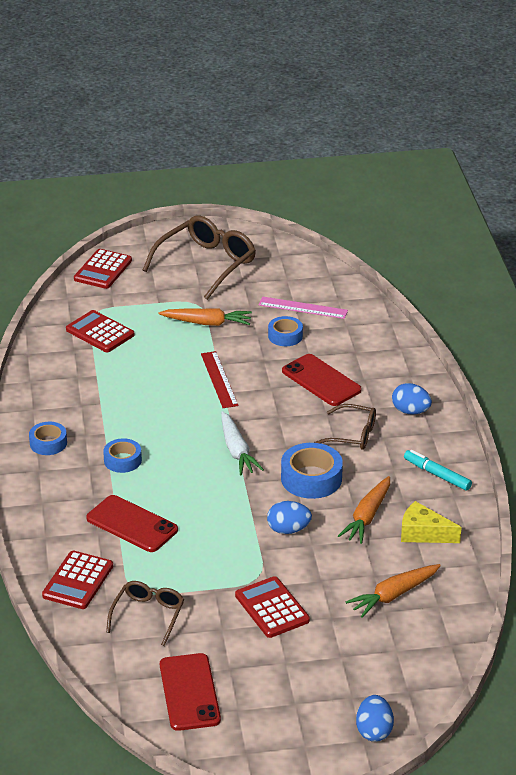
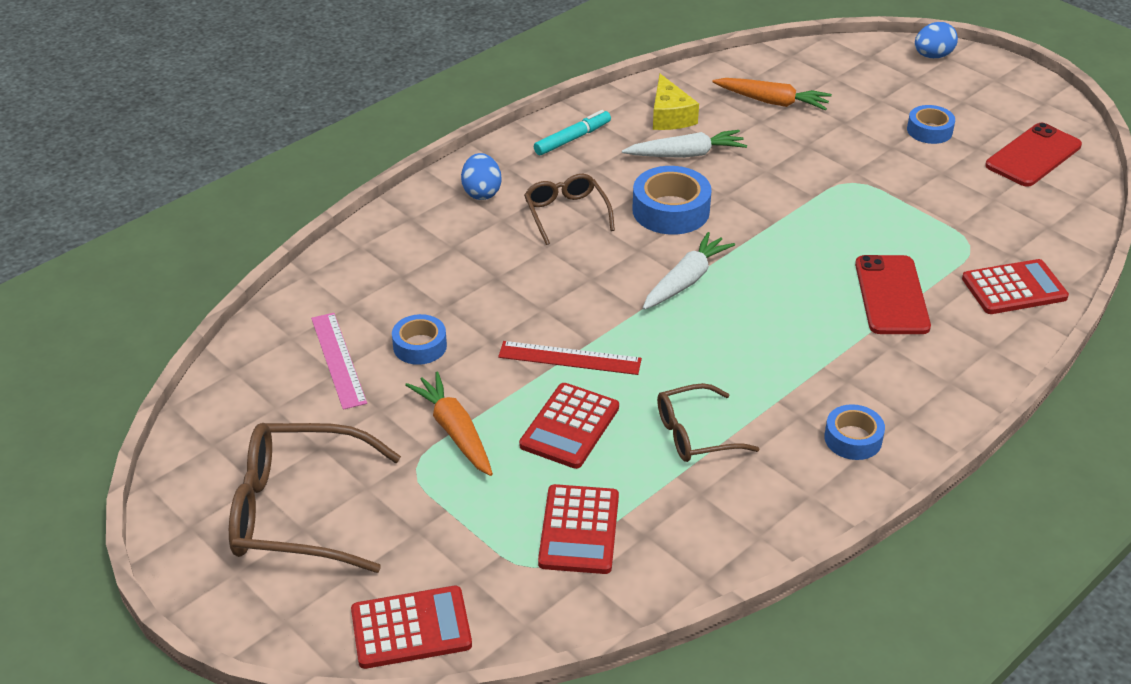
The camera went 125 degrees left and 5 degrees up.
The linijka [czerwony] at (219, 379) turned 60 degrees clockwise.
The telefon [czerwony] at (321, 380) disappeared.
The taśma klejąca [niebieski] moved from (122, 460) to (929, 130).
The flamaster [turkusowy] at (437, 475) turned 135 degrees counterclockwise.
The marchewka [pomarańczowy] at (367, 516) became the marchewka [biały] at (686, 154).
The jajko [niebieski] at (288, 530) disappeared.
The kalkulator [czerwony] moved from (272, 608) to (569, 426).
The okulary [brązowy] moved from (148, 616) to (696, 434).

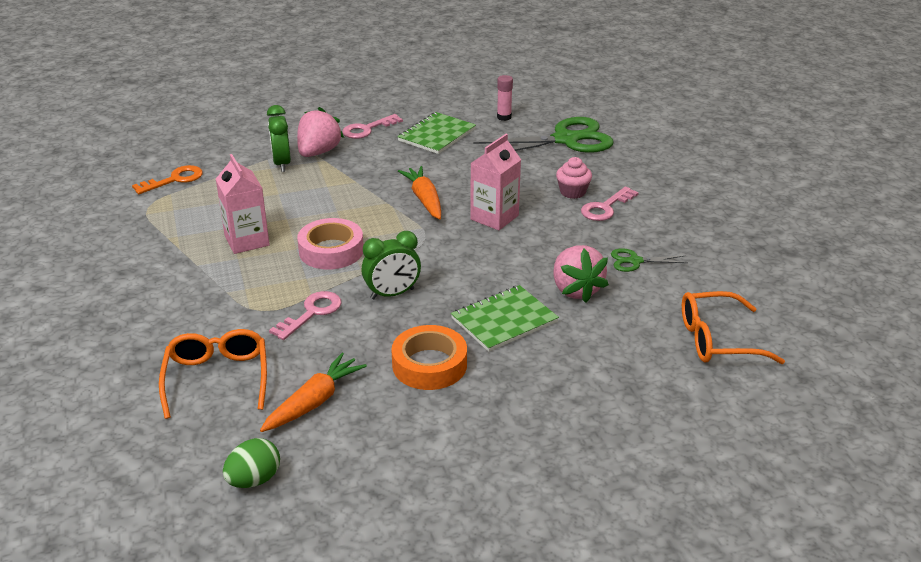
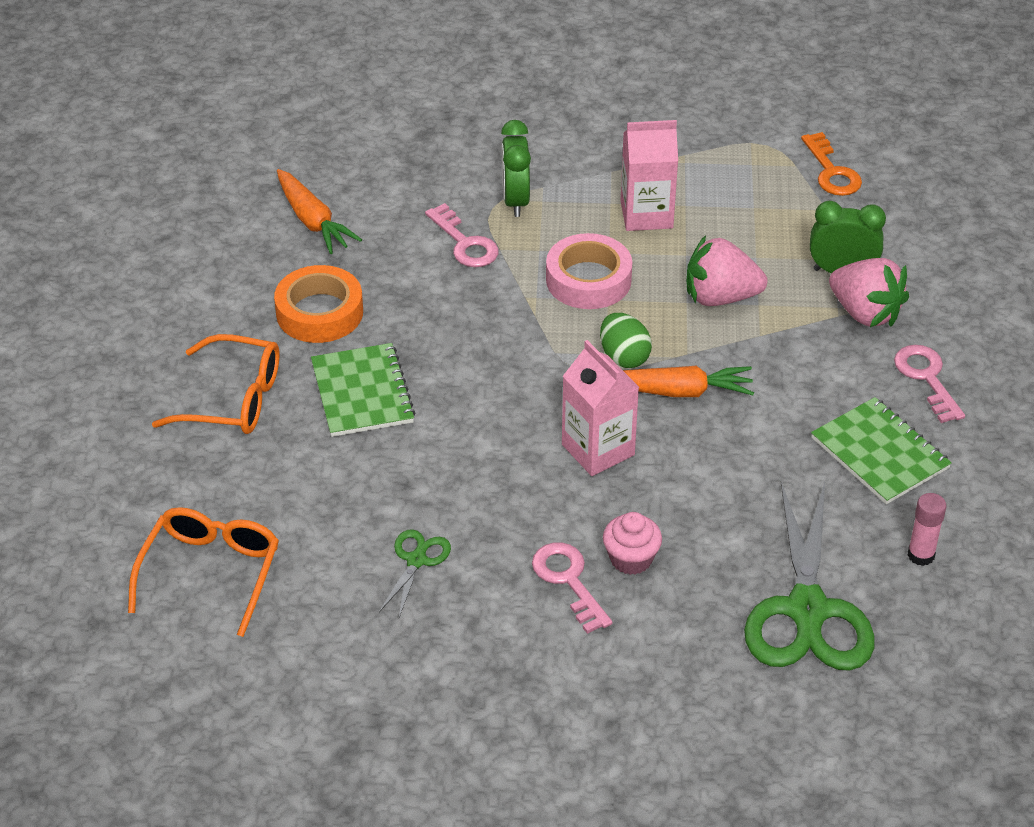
The camera went 110 degrees right and 10 degrees up.
The budzik [zielony] moved from (392, 294) to (515, 201).
The truskawka [różowy] moved from (575, 290) to (720, 297).
The okulary [pomarańczowy] moved from (217, 378) to (233, 399).
The jajko [zielony] moved from (254, 480) to (624, 357).

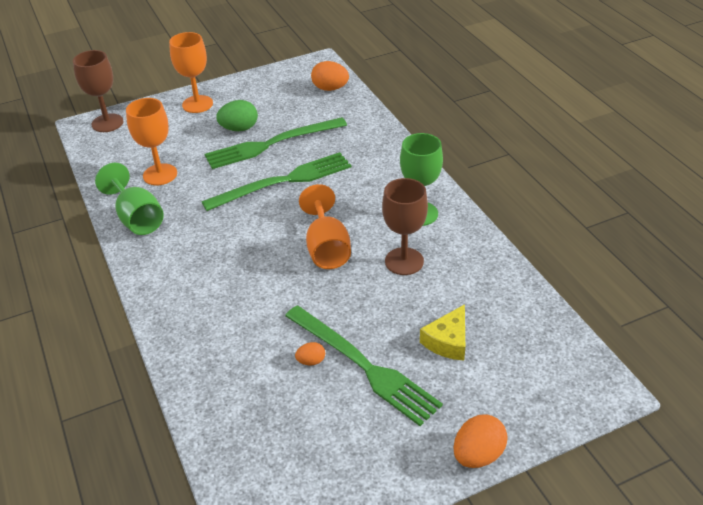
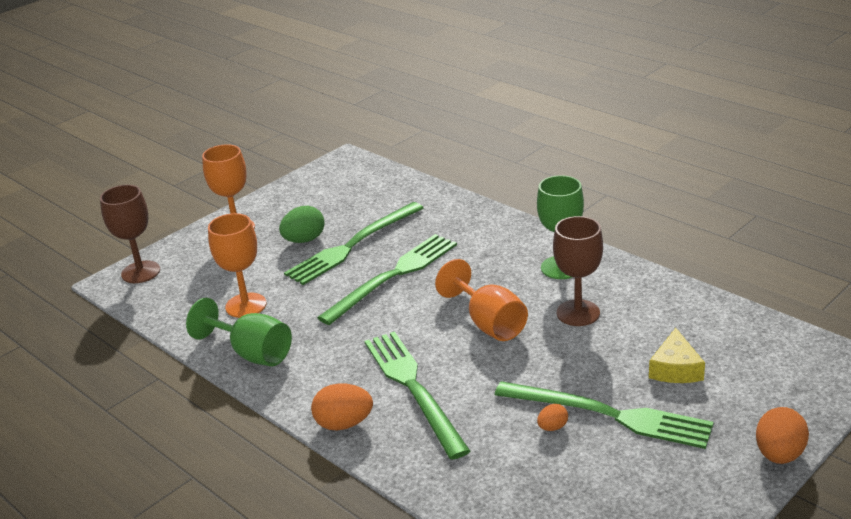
The camera went 20 degrees left and 10 degrees down.
The jajko [pomarańczowy] moved from (330, 88) to (344, 424).
The widelec [zielony] at (413, 388) appeared.

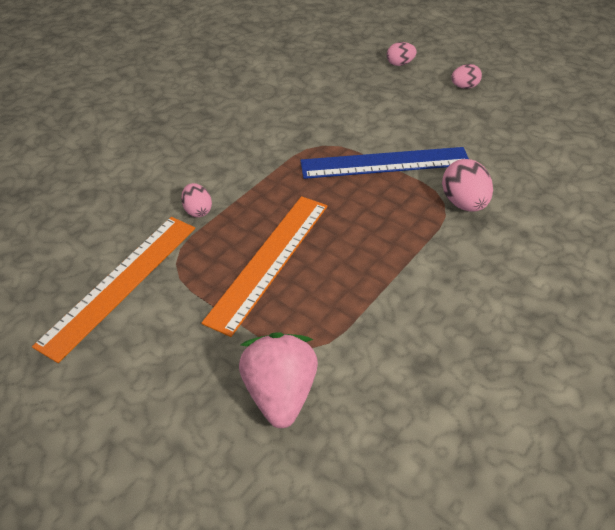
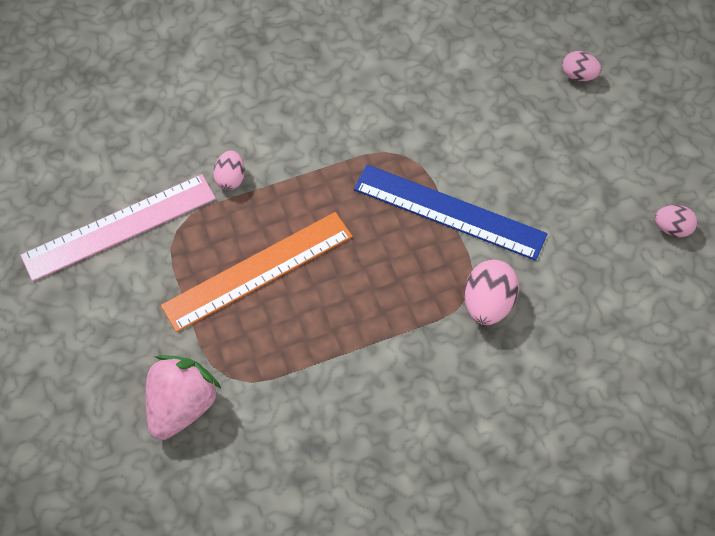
The camera went 30 degrees right and 15 degrees up.
The jajko [różowy] moved from (464, 87) to (672, 228).
The linijka [pomarańczowy] at (120, 283) became the linijka [różowy] at (119, 227).

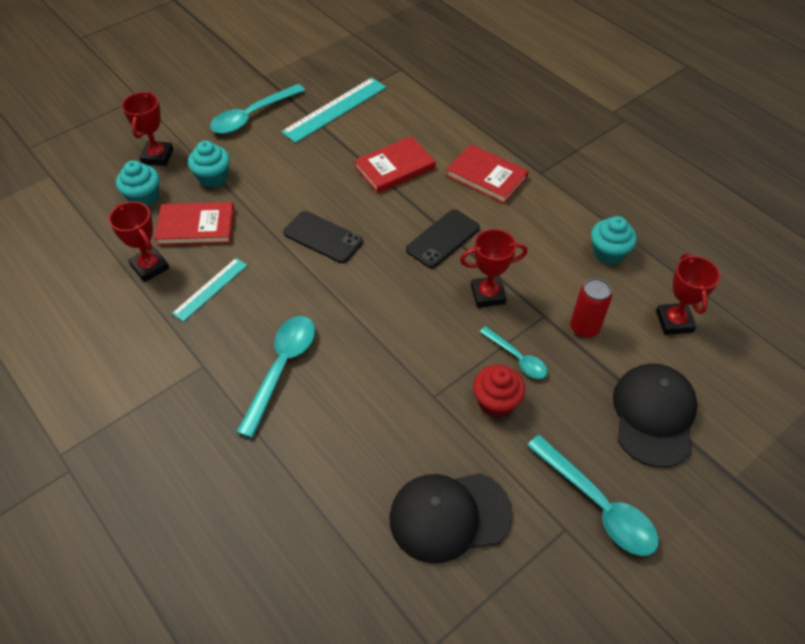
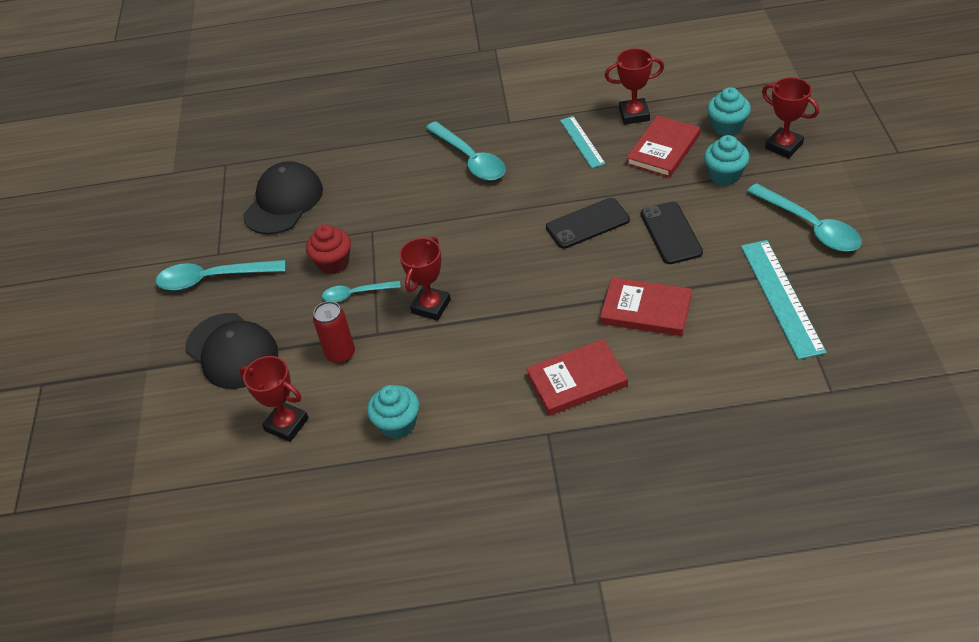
The camera went 130 degrees right and 5 degrees down.
The łyżka [turkusowy] at (252, 116) turned 150 degrees clockwise.
The książka [czerwony] at (395, 168) turned 75 degrees counterclockwise.
The telefon [czarny] moved from (443, 239) to (671, 233).

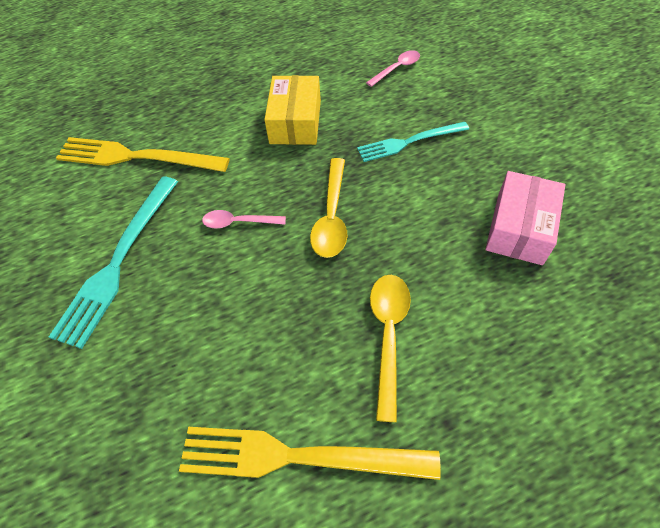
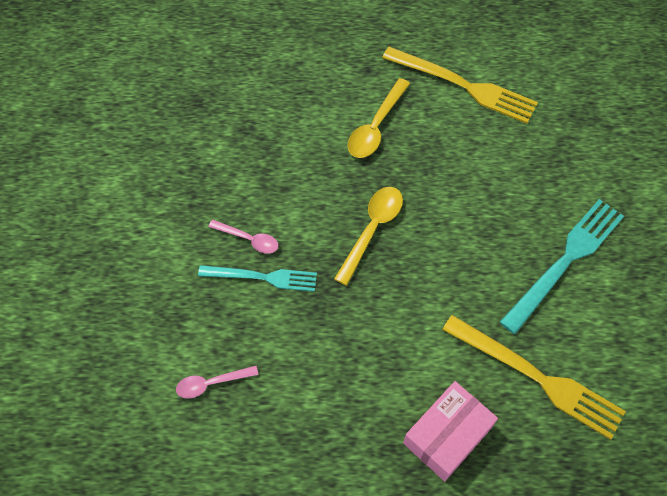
The camera went 160 degrees left and 5 degrees up.
The pudełko [żółty] at (295, 122) disappeared.
The pudełko [różowy] moved from (519, 228) to (447, 435).
The łyżka [różowy] moved from (238, 222) to (249, 239).

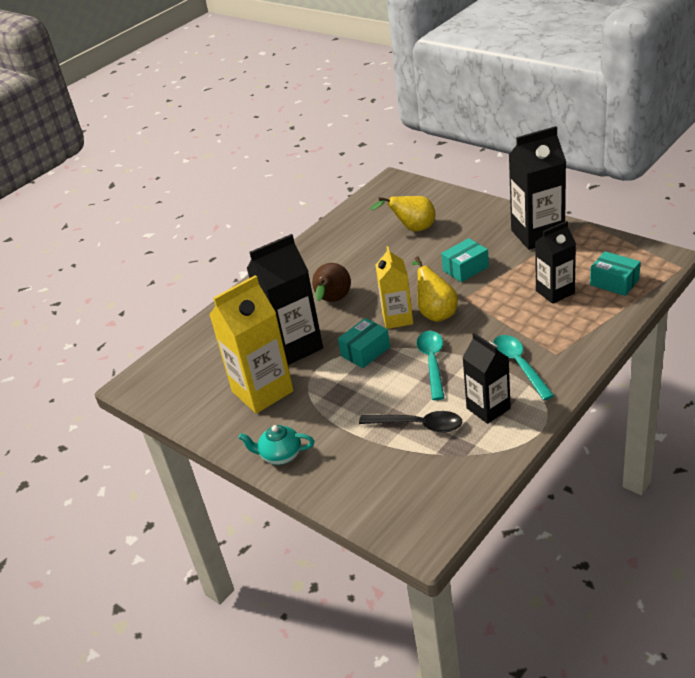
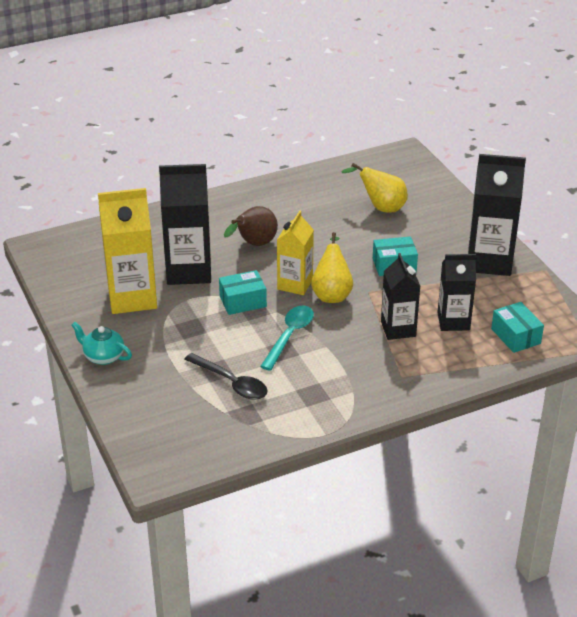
The camera went 20 degrees right and 0 degrees up.
The karton mleka [czarny] moved from (488, 408) to (398, 329).
The łyżka [turkusowy] at (519, 365) disappeared.

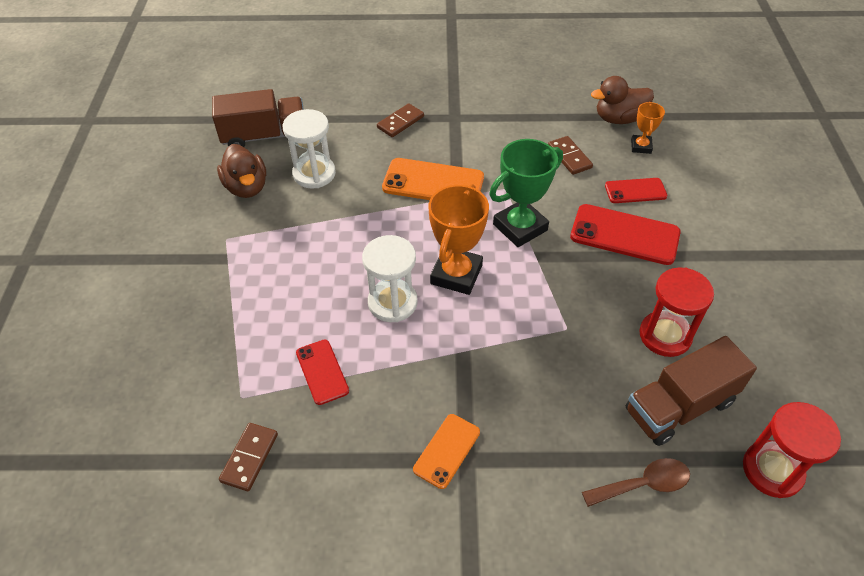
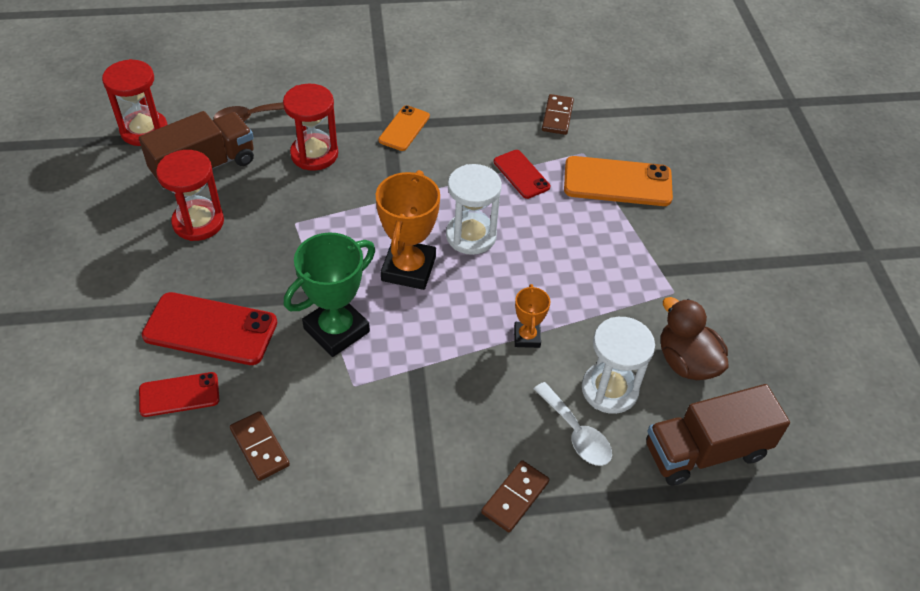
The camera went 170 degrees right and 0 degrees up.
The kaczka [brązowy] at (619, 119) disappeared.
The puchar [pomarańczowy] moved from (641, 146) to (527, 337).
The telefon [pomarańczowy] moved from (433, 183) to (617, 182).
The klepsydra [czerwony] at (314, 154) appeared.
The łyżka [biały] at (576, 433) appeared.

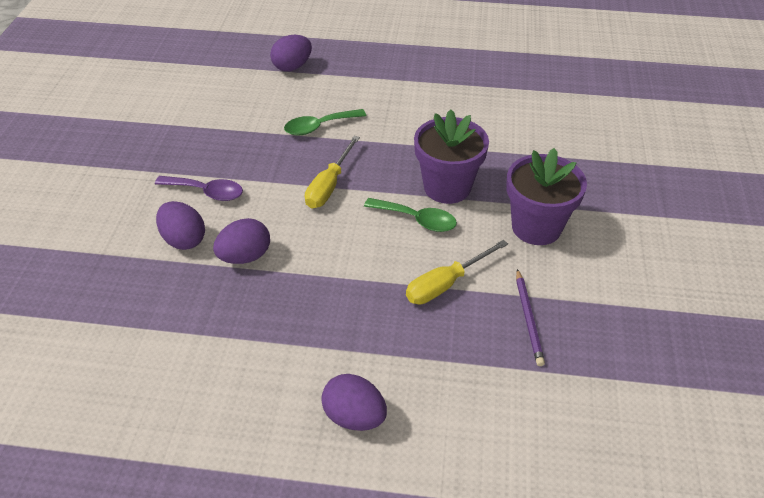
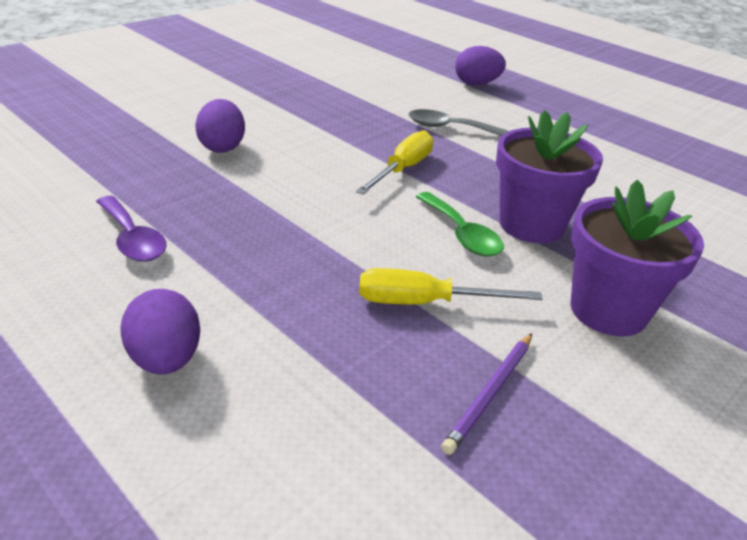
The camera went 35 degrees right and 10 degrees down.
The łyżka [zielony] at (319, 127) became the łyżka [szary] at (449, 128).
The śrubokręt [żółty] at (329, 186) turned 150 degrees clockwise.
The łyżka [fioletowy] moved from (206, 192) to (132, 239).
The jajko [fioletowy] at (245, 257) disappeared.

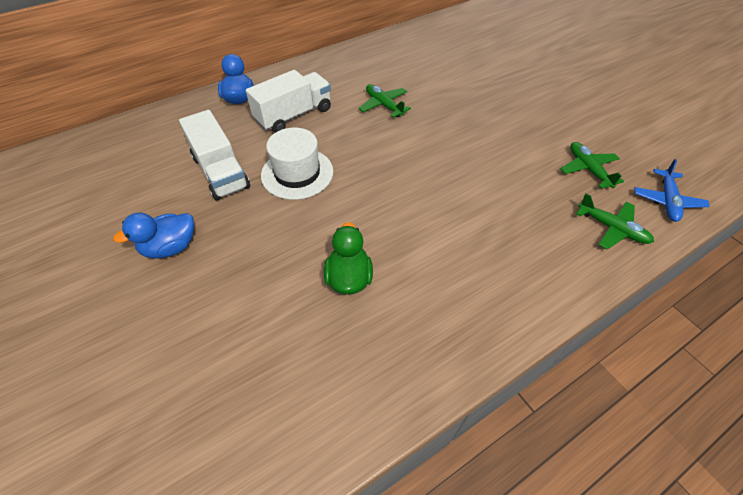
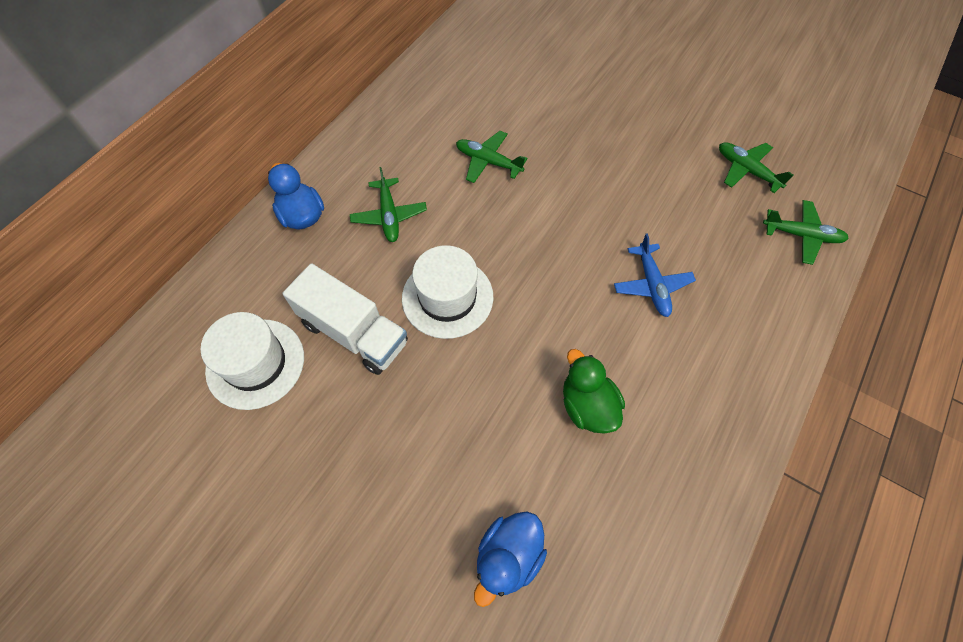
The camera went 25 degrees left and 10 degrees up.
The ciężarówka [biały] at (294, 115) was replaced by the samolot [zielony] at (389, 216).
The samolot [niebieski] moved from (667, 201) to (652, 285).
The kaczka [niebieski] moved from (170, 247) to (508, 557).
The kapelusz [biały] at (255, 363) appeared.

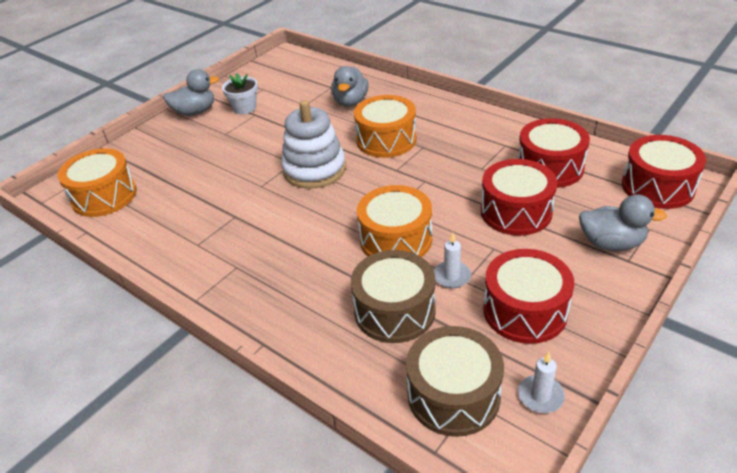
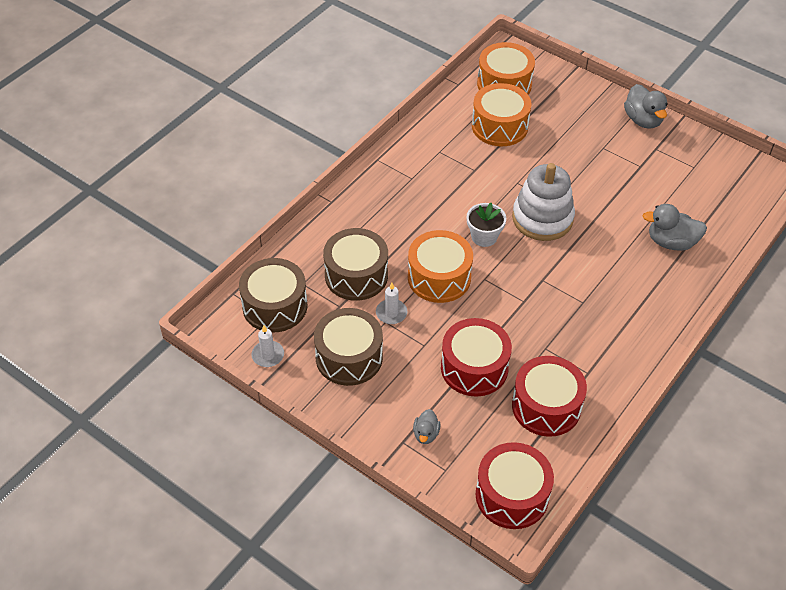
The camera went 85 degrees right and 10 degrees up.
The doniczka [biały] moved from (244, 108) to (484, 237).
The bęben [pomarańczowy] moved from (386, 140) to (499, 126).
The kaczka [szary] at (611, 243) changed to 0.57 times the size.
The bęben [czerwony] at (525, 311) became the bęben [brązowy] at (349, 357).

